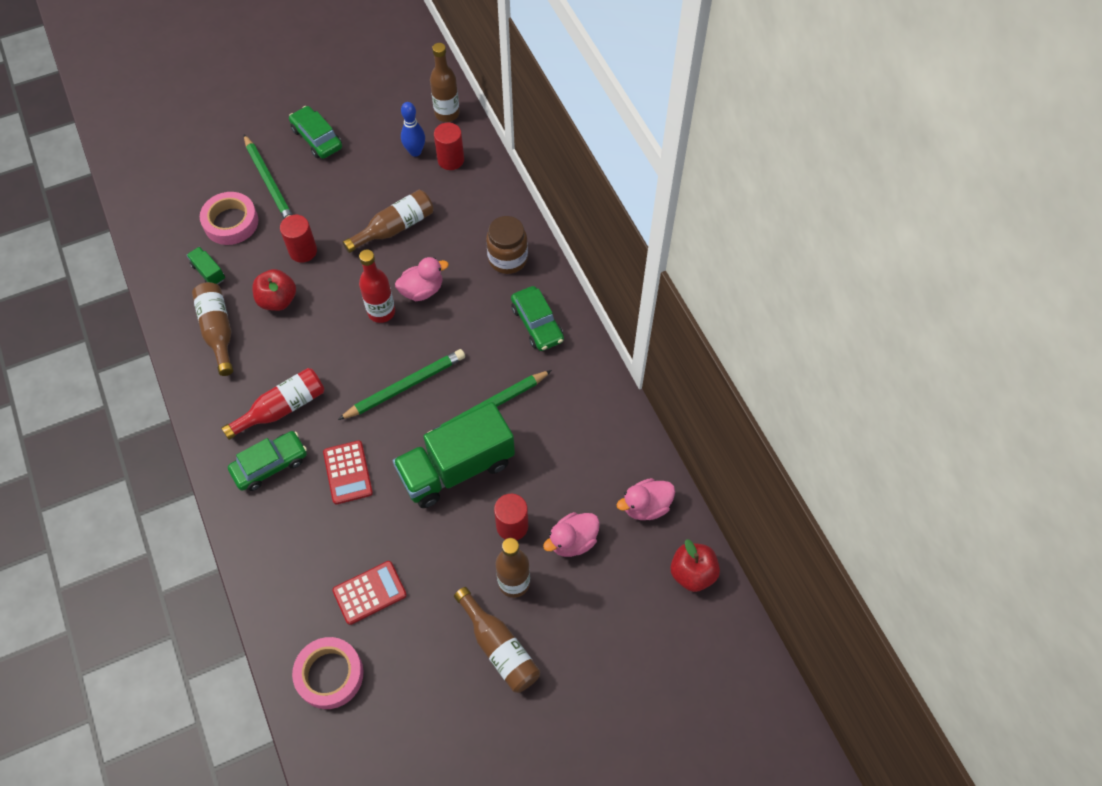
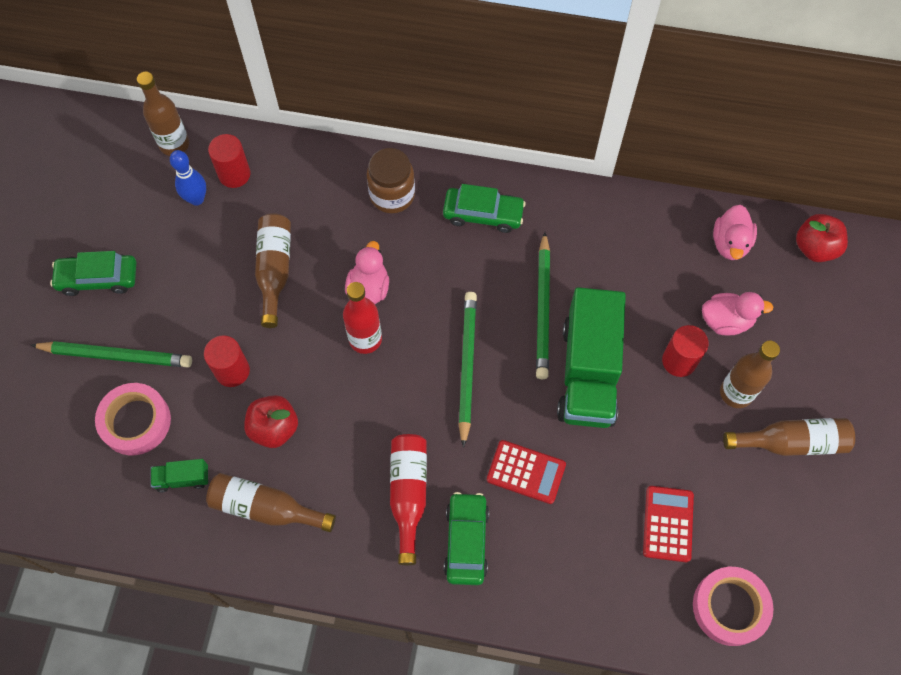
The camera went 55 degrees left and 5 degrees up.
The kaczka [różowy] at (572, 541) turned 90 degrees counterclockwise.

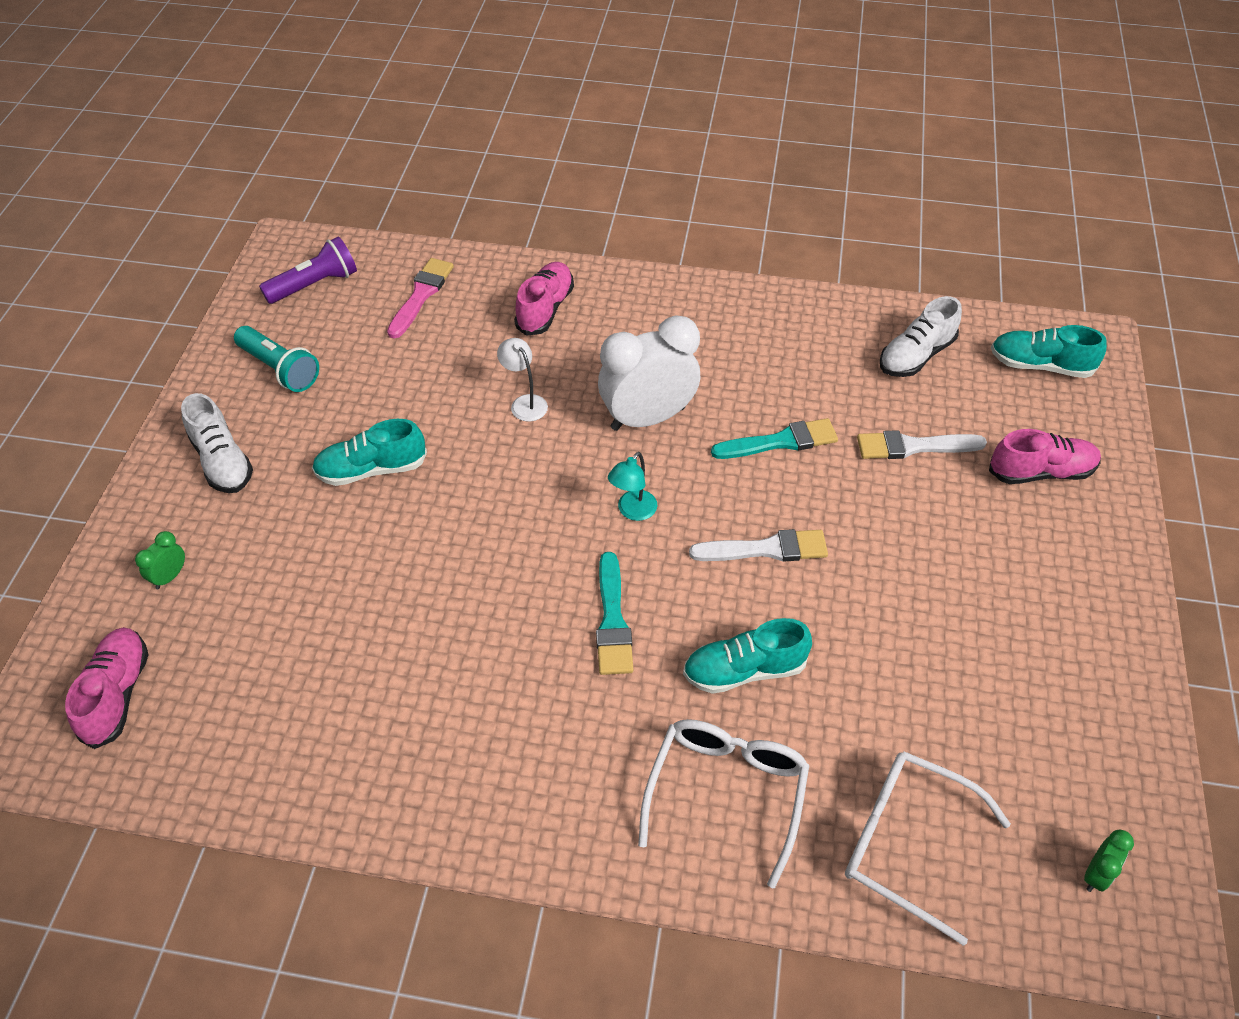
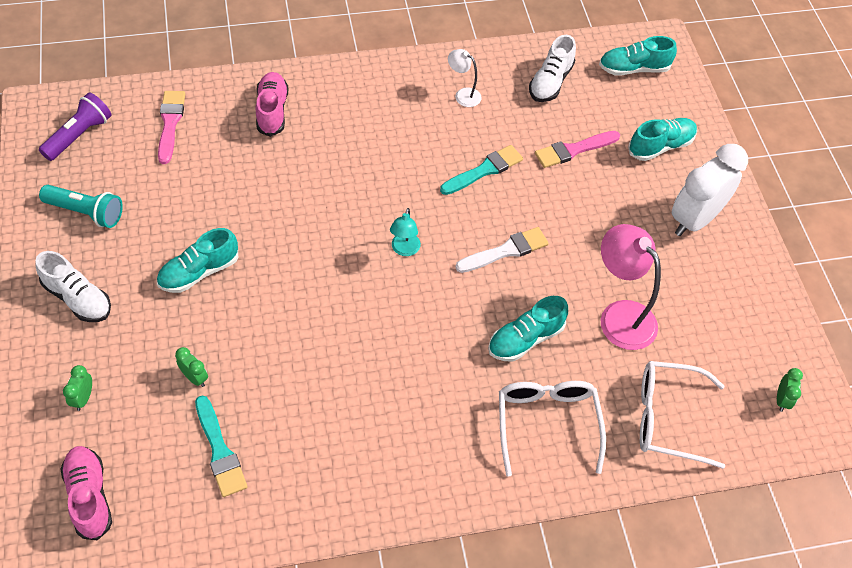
The camera went 25 degrees left and 5 degrees up.
The budzik [biały] moved from (648, 418) to (694, 220).
The lampka [biały] moved from (525, 403) to (463, 94).
The but [różowy] at (1041, 472) became the but [turkusowy] at (660, 146).
The pędzel [biały] at (913, 446) became the pędzel [różowy] at (573, 150).
The pędzel [turkusowy] moved from (612, 620) to (220, 450).
The lampka [różowy] at (620, 315) appeared.
The budzik [zielony] at (195, 378) appeared.

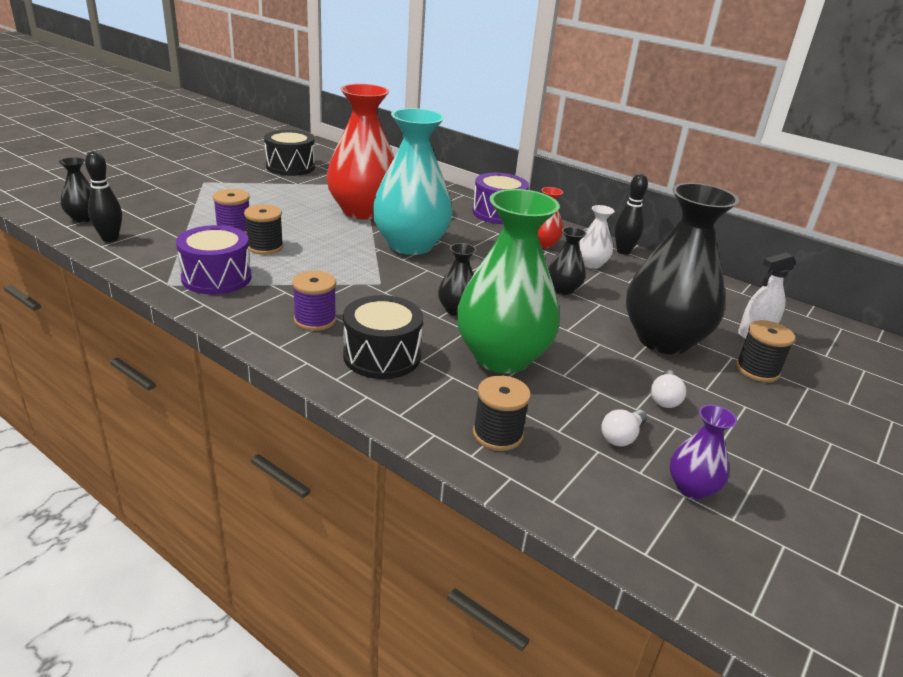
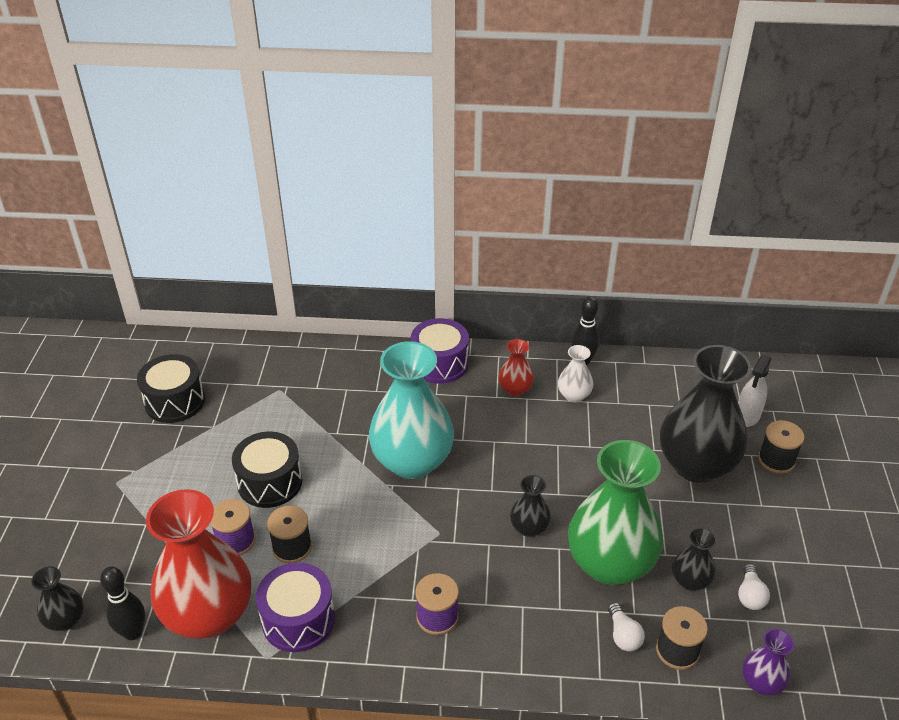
The camera went 30 degrees left and 10 degrees up.
The wazon [czerwony] moved from (363, 211) to (209, 615).
The wazon [czarny] moved from (563, 289) to (690, 581).
The bęben [czarny] moved from (382, 356) to (270, 482).
The żarówka [biały] moved from (665, 398) to (623, 635).
The wazon [fioletowy] moved from (691, 488) to (761, 682).

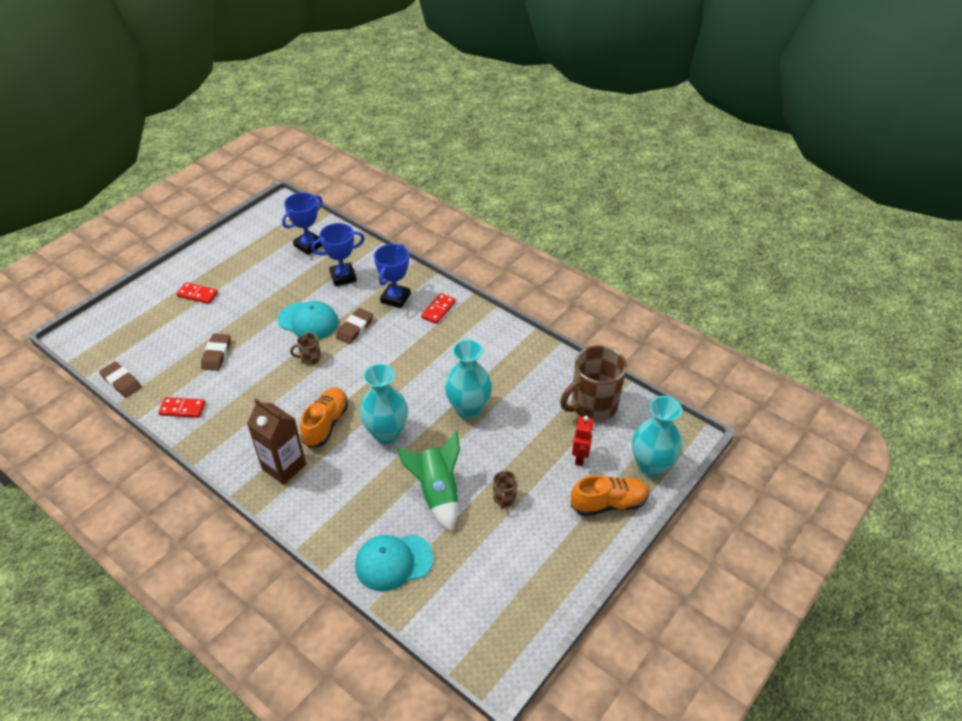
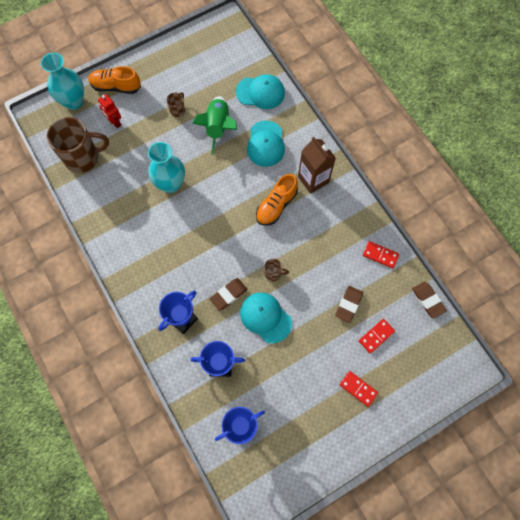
The camera went 160 degrees left and 25 degrees up.
The kostka domina [czerwony] moved from (438, 310) to (376, 336).
The wazon [turkusowy] at (386, 433) disappeared.
The robot [czerwony] at (580, 457) turned 75 degrees counterclockwise.
The czapka [turkusowy] at (265, 144) appeared.

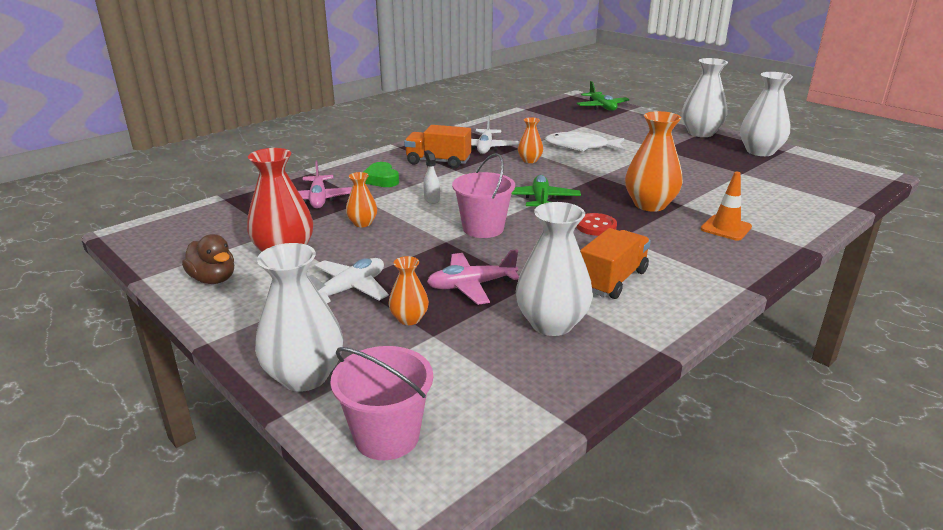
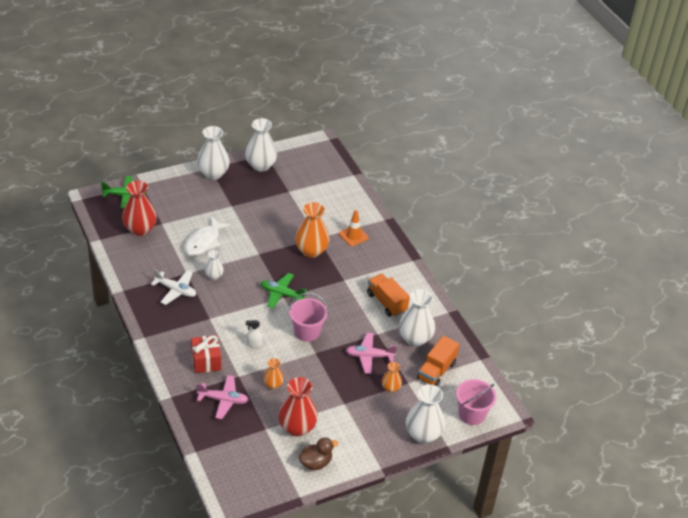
The camera went 75 degrees left and 15 degrees up.
The wazon [pomarańczowy] at (529, 160) became the wazon [biały] at (214, 276).
The ciężarówka [pomarańczowy] moved from (438, 162) to (436, 371).
The serce [zielony] at (381, 179) was replaced by the prezent [czerwony] at (206, 361).
The guzik [czerwony] at (596, 226) disappeared.
The samolot [różowy] at (471, 286) turned 90 degrees clockwise.
The samolot [biały] at (349, 289) disappeared.
The wazon [czerwony] at (140, 229) appeared.

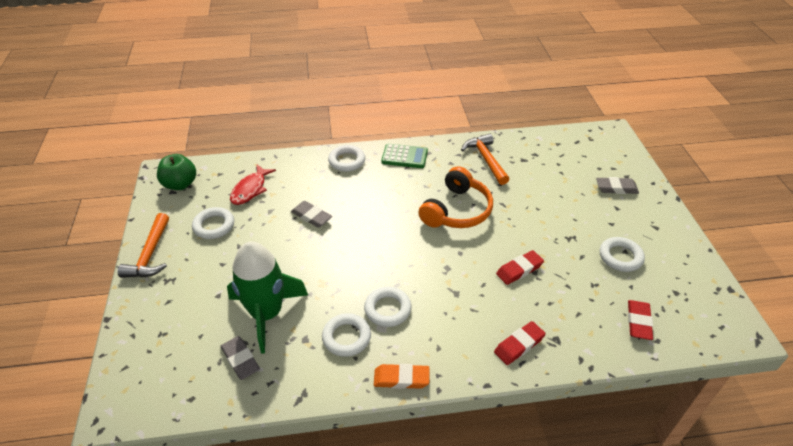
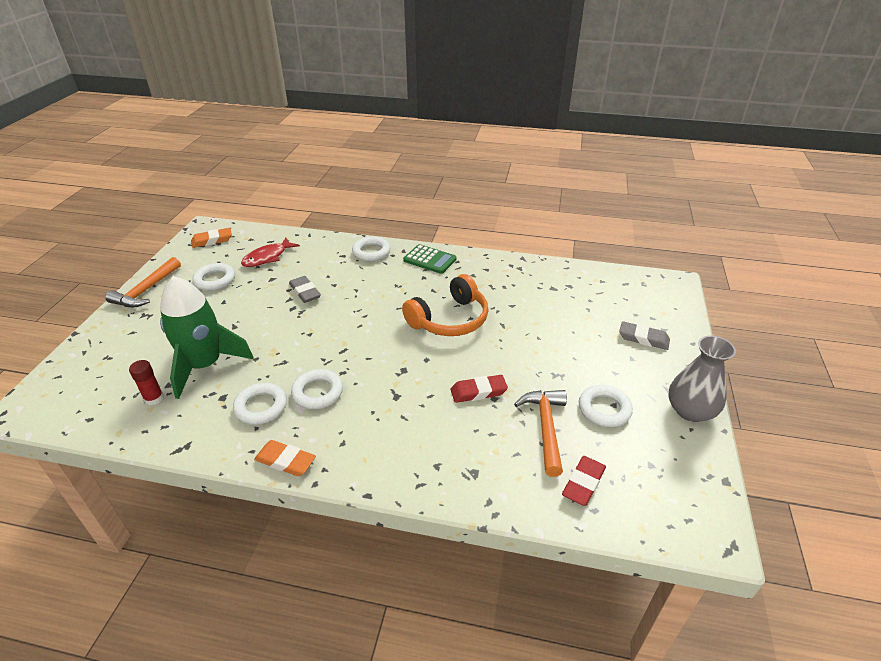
The camera went 20 degrees right and 5 degrees down.
The młotek [pomarańczowy] moved from (486, 159) to (546, 428).
The jabłko [zielony] at (180, 184) was replaced by the gumka do mazania [pomarańczowy] at (212, 240).
The gumka do mazania [czerwony] at (519, 345) disappeared.
The gumka do mazania [szary] at (240, 360) was replaced by the klej w sztyfcie [czerwony] at (154, 398).
The wazon [szary] at (690, 411) appeared.

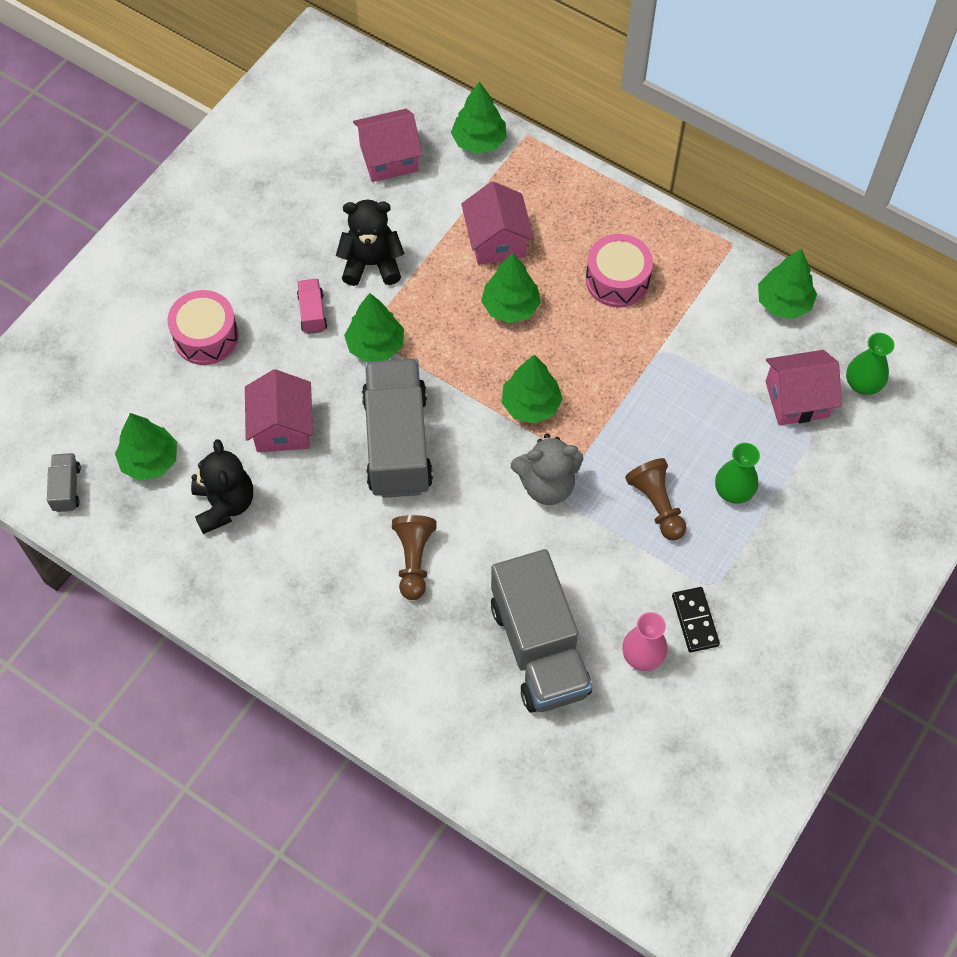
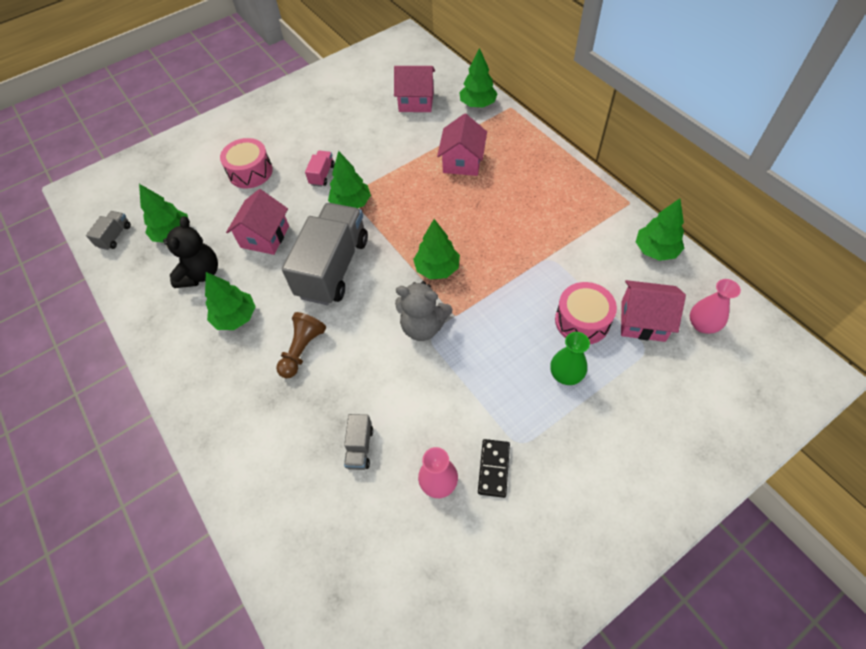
The camera went 25 degrees right and 5 degrees down.
The miś [czarny] at (372, 264) disappeared.
The bęben [różowy] moved from (617, 280) to (582, 321).
The drzewko [zielony] moved from (510, 306) to (235, 317).
The wazon [zielony] at (863, 384) became the wazon [różowy] at (702, 325).
The pionek [brązowy] at (656, 504) disappeared.
The ciężarówka [szary] at (539, 648) changed to 0.42 times the size.

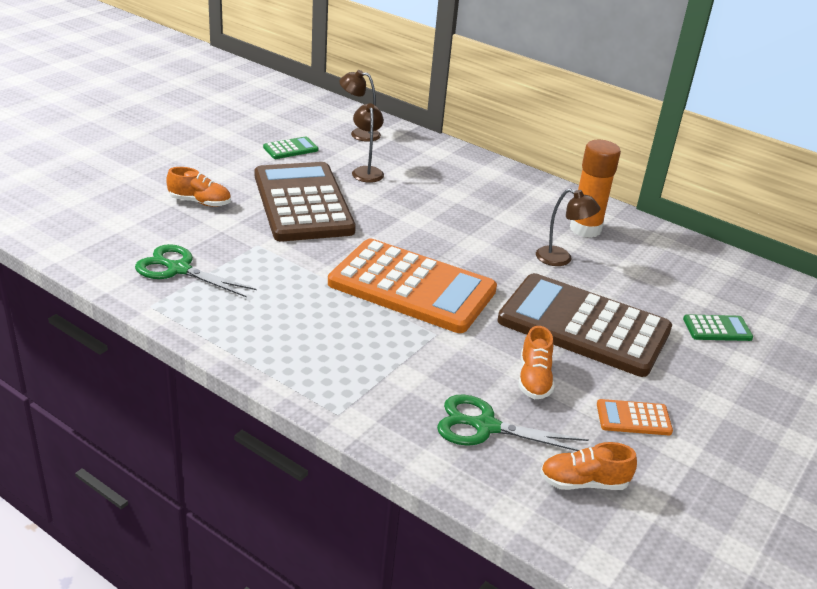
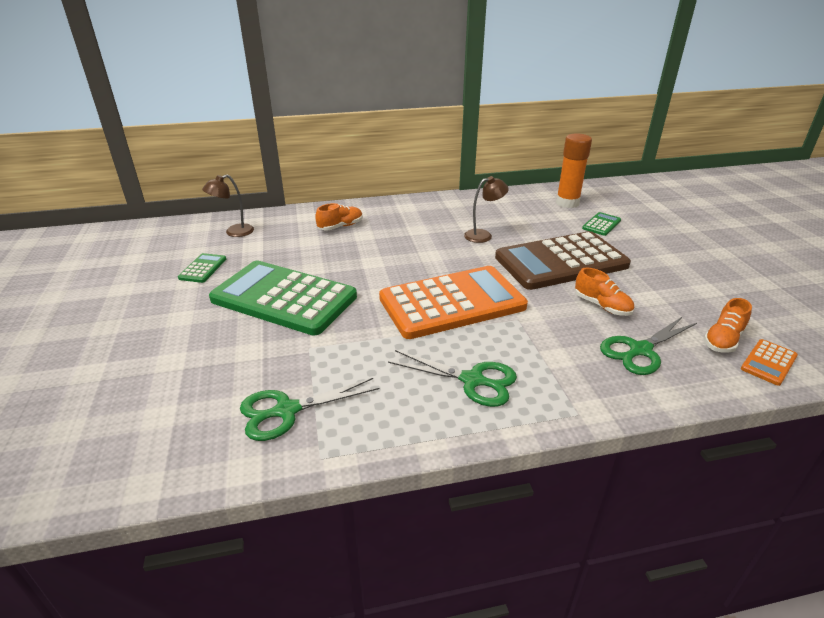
The camera went 45 degrees left and 0 degrees up.
The lampka [brązowy] at (367, 171) disappeared.
The klej w sztyfcie [pomarańczowy] moved from (585, 229) to (567, 203).
The kalkulator [brązowy] at (303, 203) became the kalkulator [zielony] at (284, 298).
The but [pomarańczowy] moved from (200, 202) to (340, 226).
The kalkulator [pomarańczowy] moved from (633, 418) to (768, 362).
The nożyczki [zielony] at (472, 380) appeared.

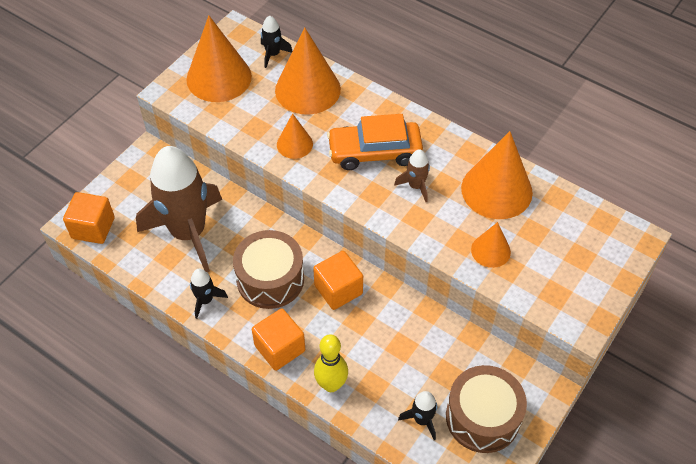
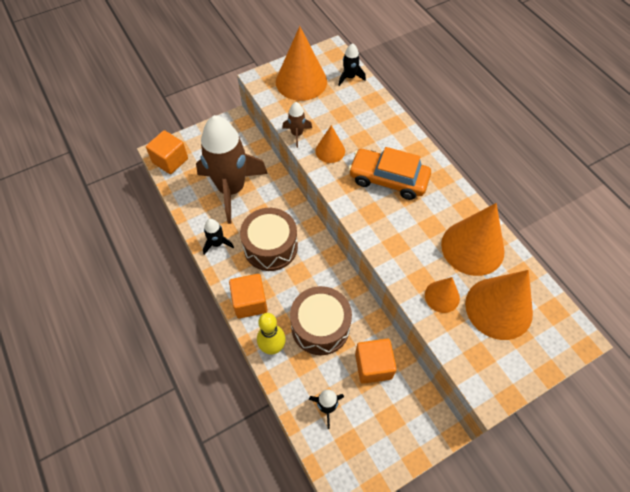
The camera went 25 degrees right and 5 degrees up.
The stożek [pomarańczowy] moved from (307, 89) to (498, 308).
The rakieta [brązowy] moved from (416, 186) to (297, 134).
The sześcian [pomarańczowy] moved from (338, 289) to (373, 366).
The bęben [brązowy] moved from (482, 417) to (320, 326).

